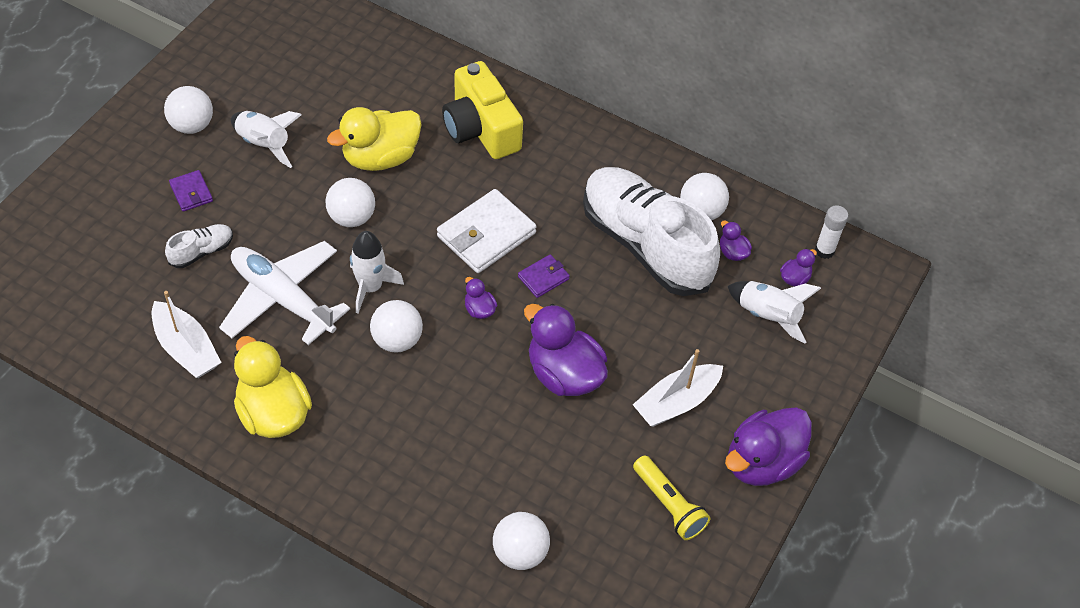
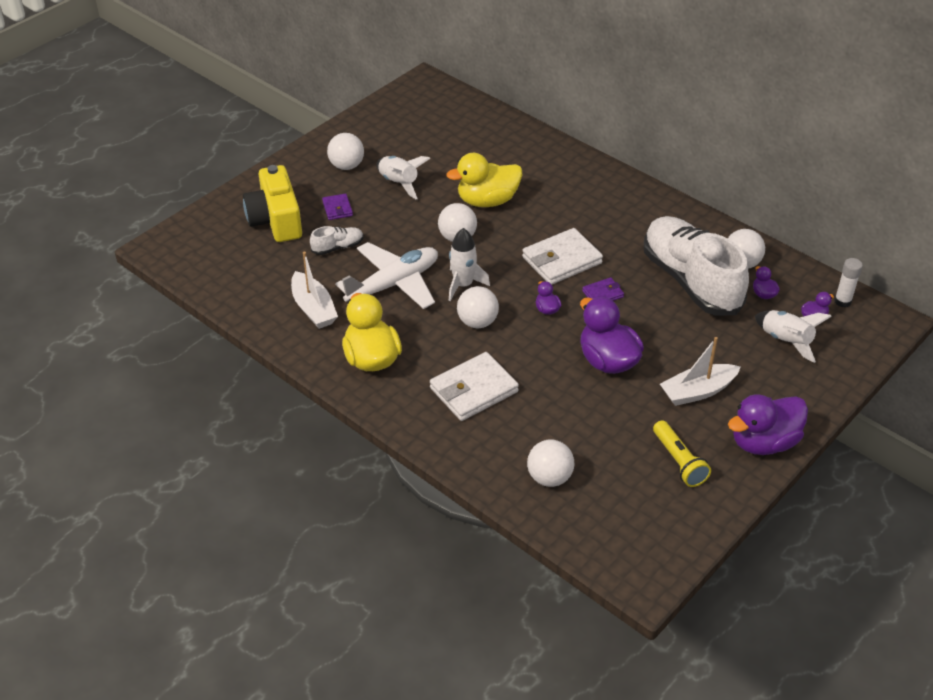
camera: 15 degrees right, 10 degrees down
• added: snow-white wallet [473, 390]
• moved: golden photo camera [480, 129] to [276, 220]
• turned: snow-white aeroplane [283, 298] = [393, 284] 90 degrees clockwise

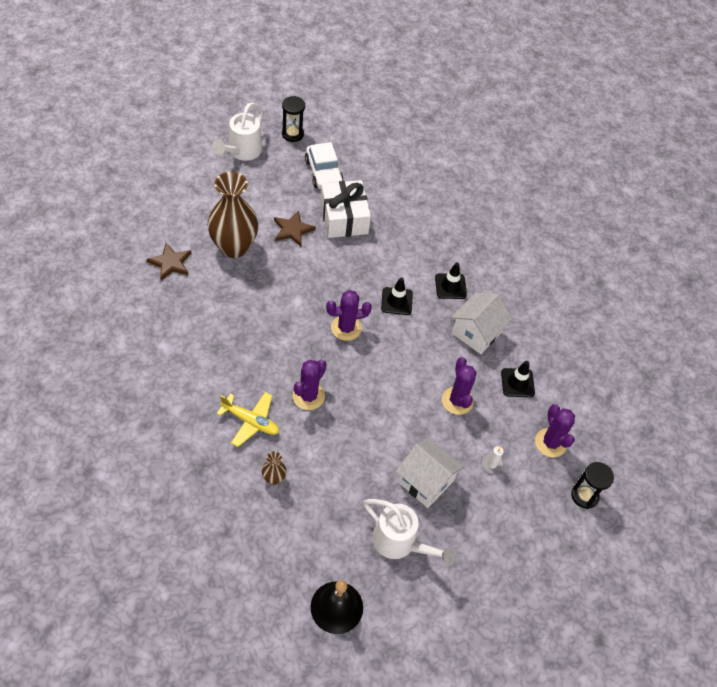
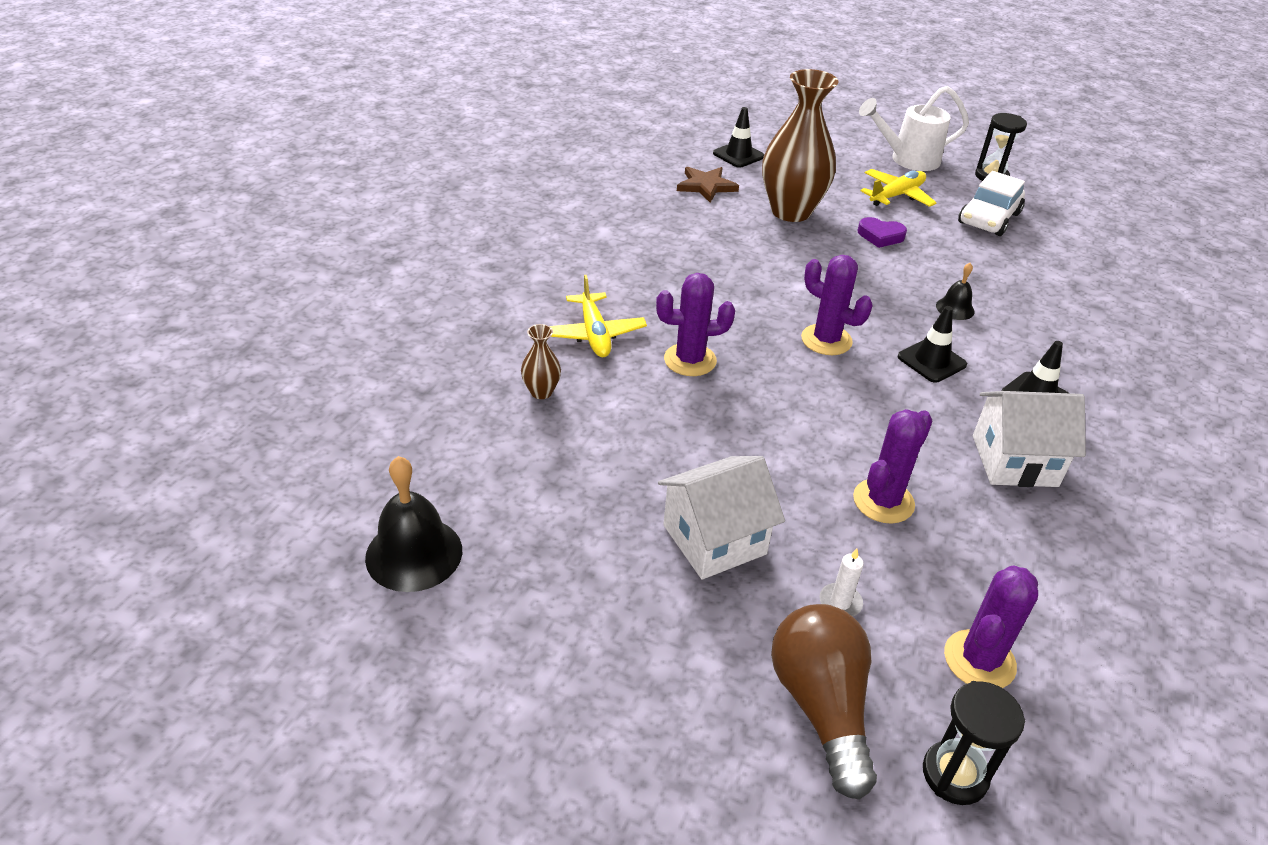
camera: 55 degrees right, 15 degrees down
• removed: snow-white wrapped gift [344, 218]
• removed: snow-white watering pot [400, 543]
• added: russet lightbulb [821, 706]
• added: golden aeroplane [896, 195]
• added: ebony bell [955, 308]
• moved: ebony safety cone [517, 383] to [738, 155]
• replaced: russet star [292, 230] to purple heart [880, 236]
• turned: snow-white house [425, 481] = [714, 539] 60 degrees clockwise

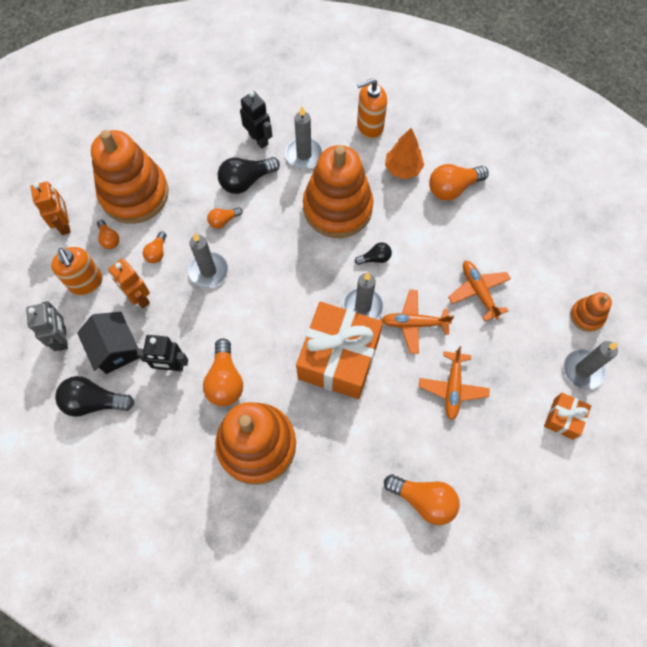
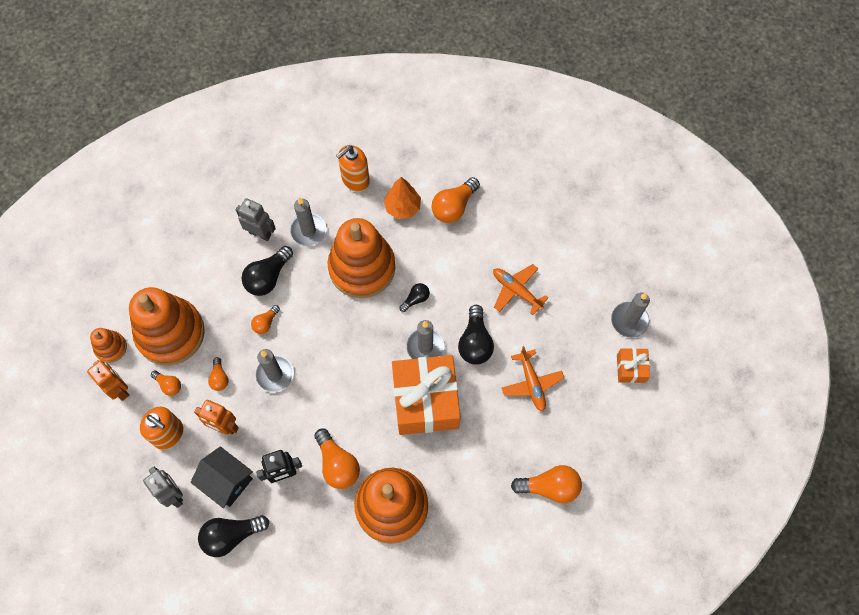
camera: 25 degrees left, 0 degrees up
• moved: orange ring stacker [587, 316] to [111, 347]
• replaced: orange aeroplane [414, 323] to ebony lightbulb [475, 342]
• recoloured: ebony toy robot [258, 139] to ash-grey toy robot [260, 233]

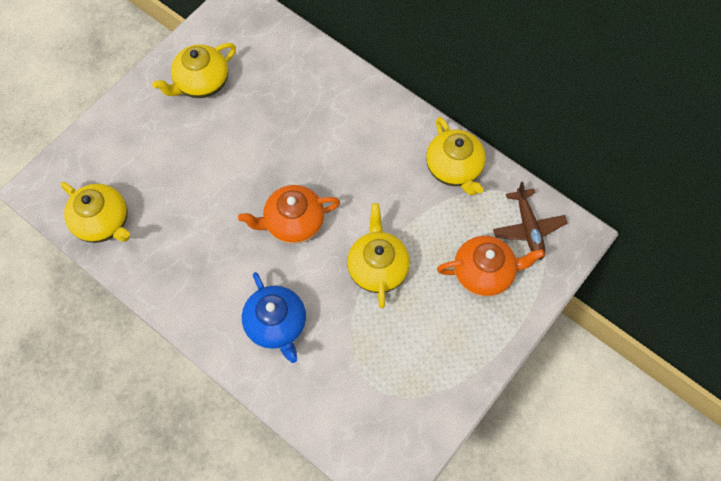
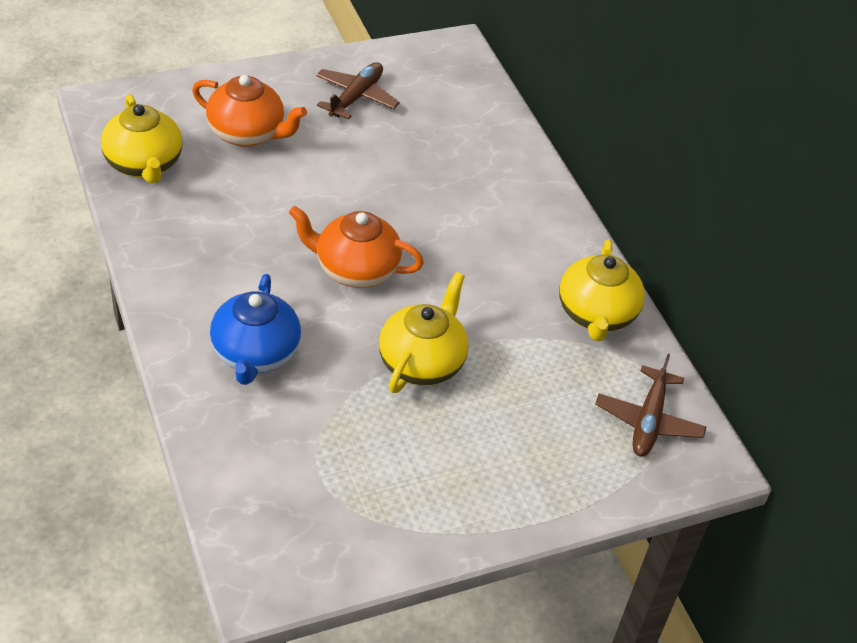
camera: 25 degrees right, 20 degrees down
• moved: orange tea pot [484, 273] to [247, 133]
• replaced: golden tea pot [201, 83] to russet aeroplane [356, 97]

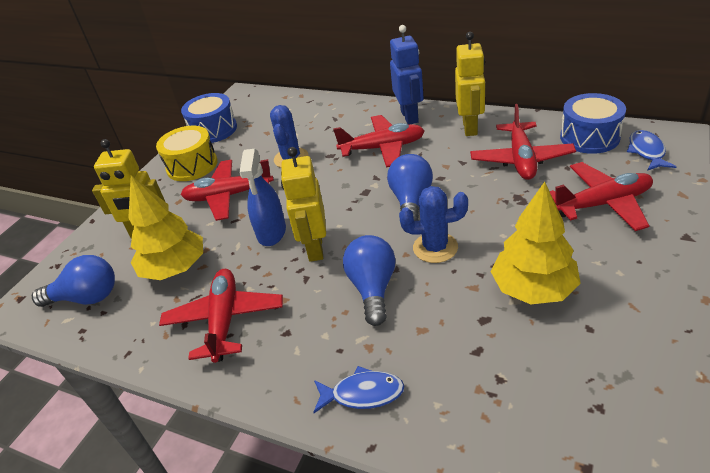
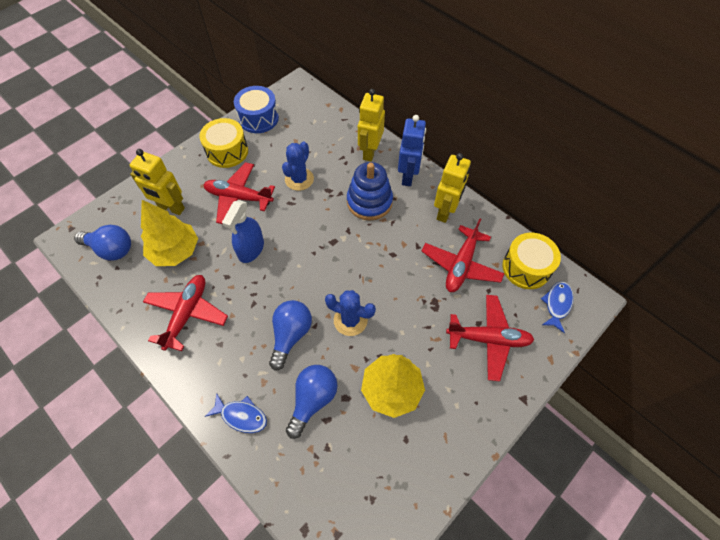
camera: 15 degrees right, 20 degrees up
• moved: golden toy robot [314, 248] to [370, 152]
• moved: cobalt lightbulb [411, 201] to [313, 400]
• replaced: crimson aeroplane [383, 148] to cobalt ring stacker [369, 202]
• recoloured: cobalt drum [589, 137] to golden drum [526, 268]

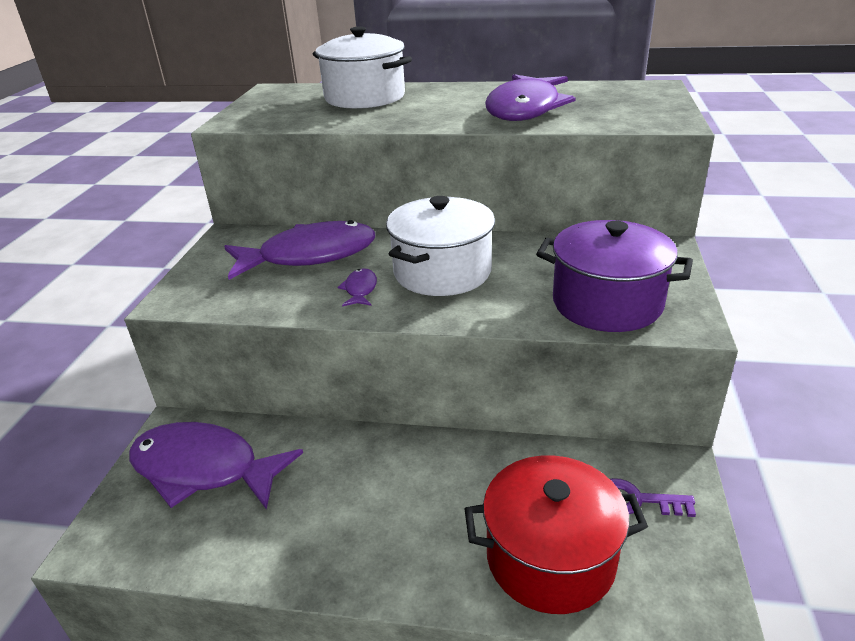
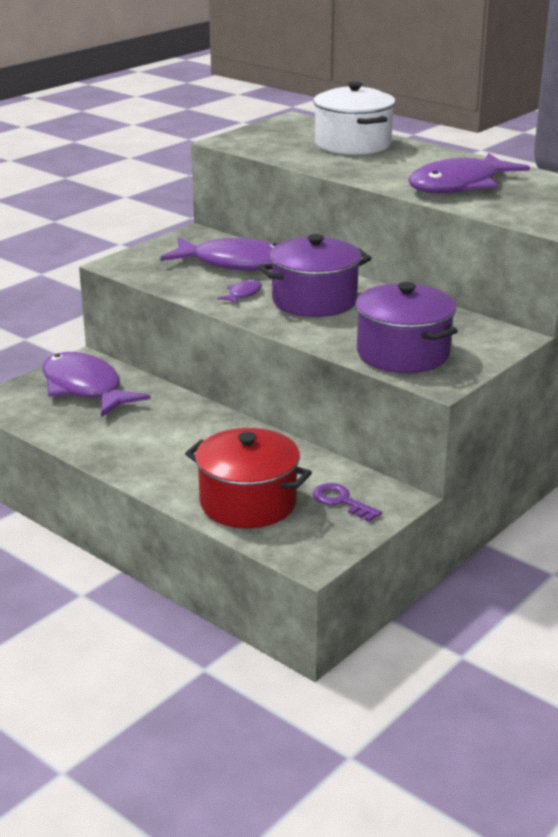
camera: 30 degrees right, 5 degrees down
• recoloured: snow-white pot [442, 272] to purple pot [314, 301]

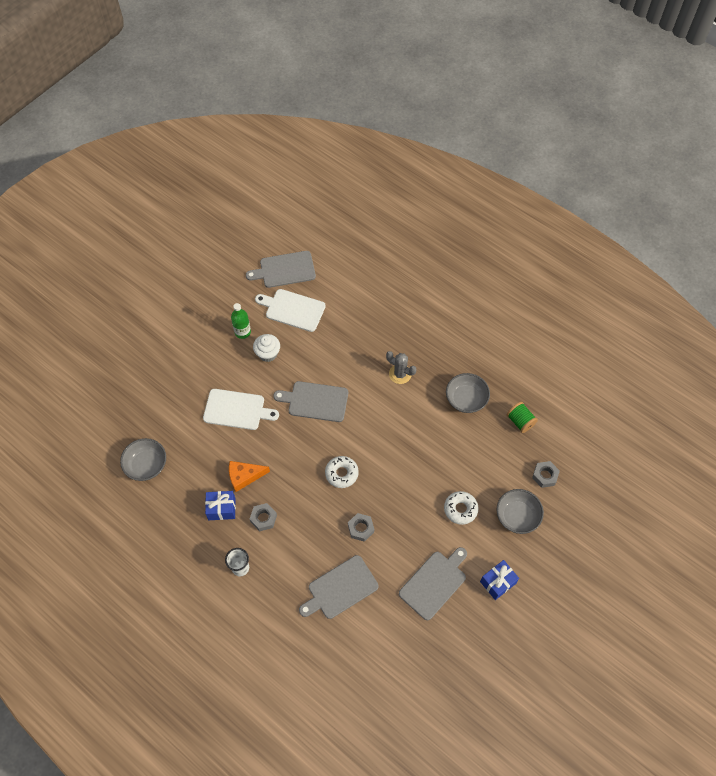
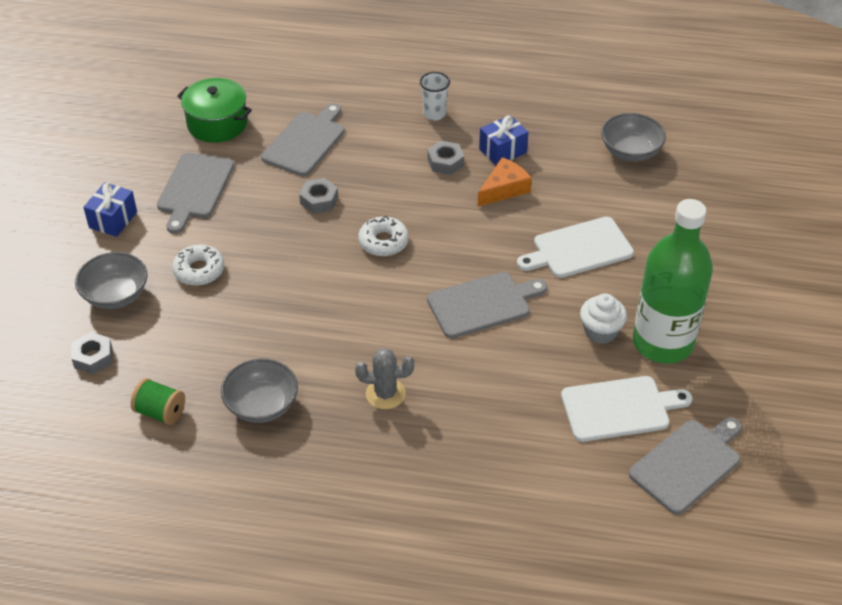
camera: 150 degrees right, 15 degrees down
• added: green pot [217, 123]
• resized: green flask [242, 332] = [662, 342] x2.17

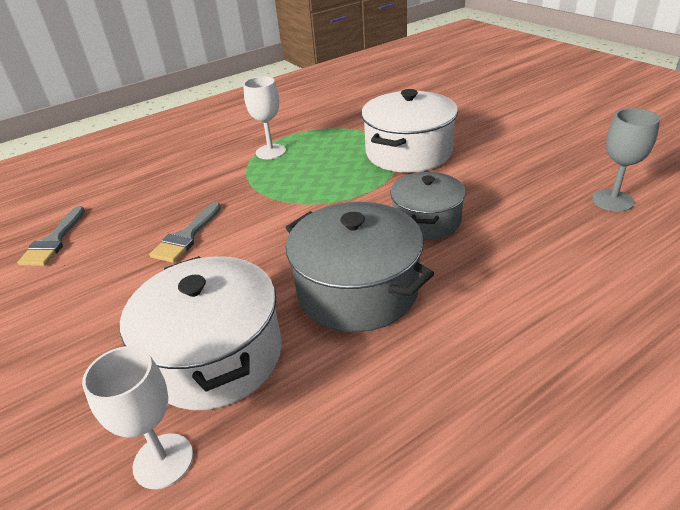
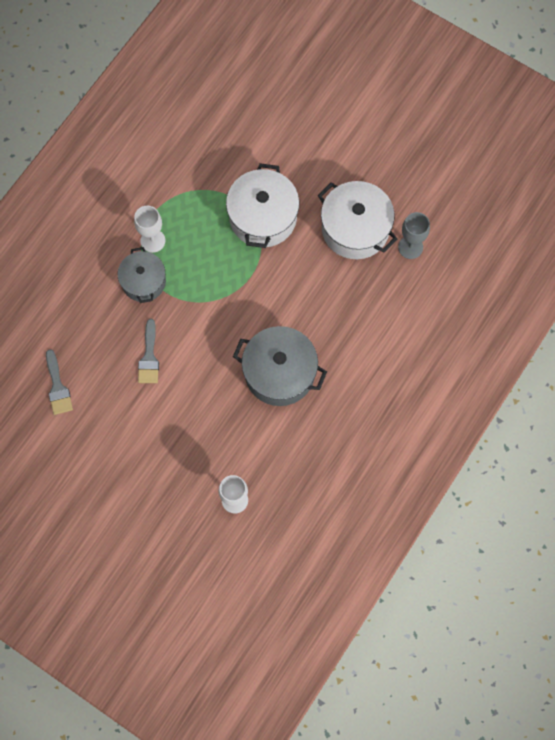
camera: 25 degrees left, 35 degrees up
• moved: snow-white pot [215, 356] to [355, 229]
• moved: ash-grey pot [426, 221] to [143, 281]

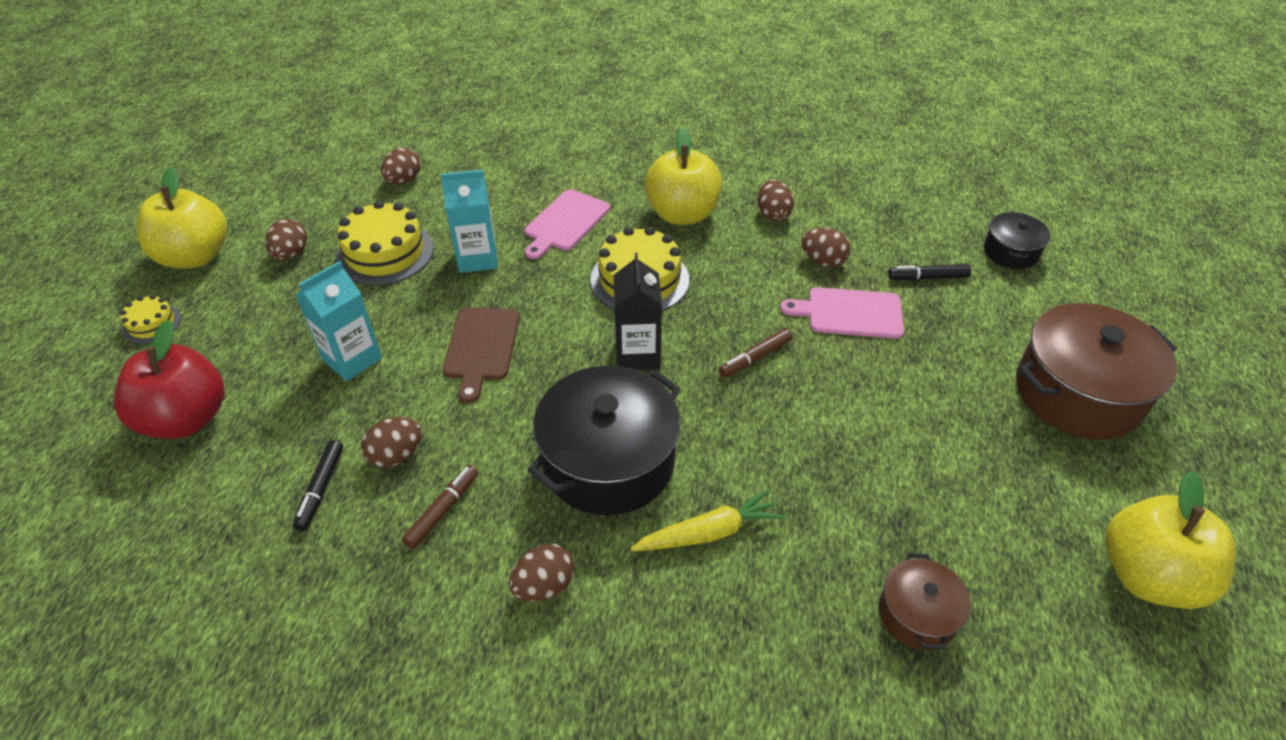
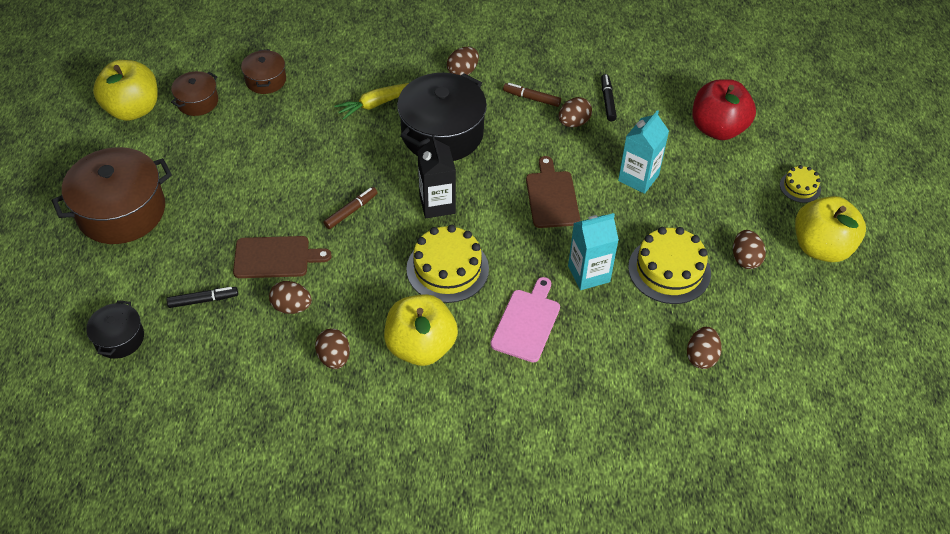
camera: 170 degrees right, 5 degrees up
• added: russet pot [197, 102]
• recoloured: rose-pink chopping board [850, 313] to russet chopping board [275, 257]
• turned: russet marker [443, 510] = [531, 98] 90 degrees clockwise

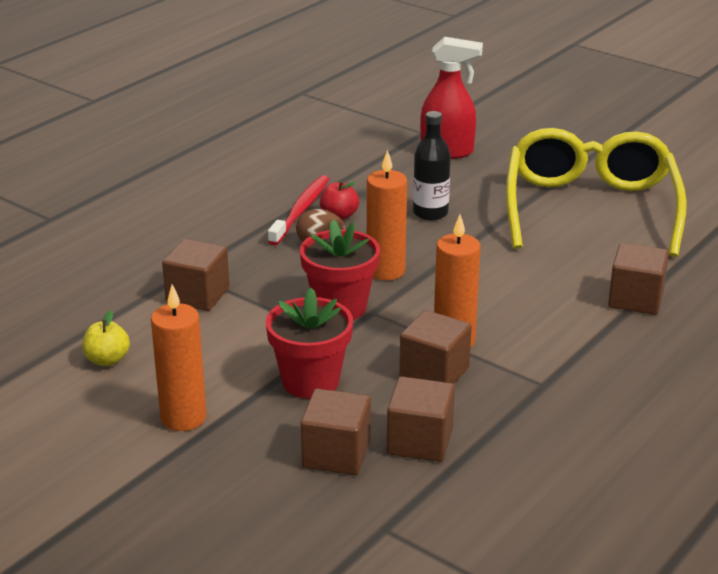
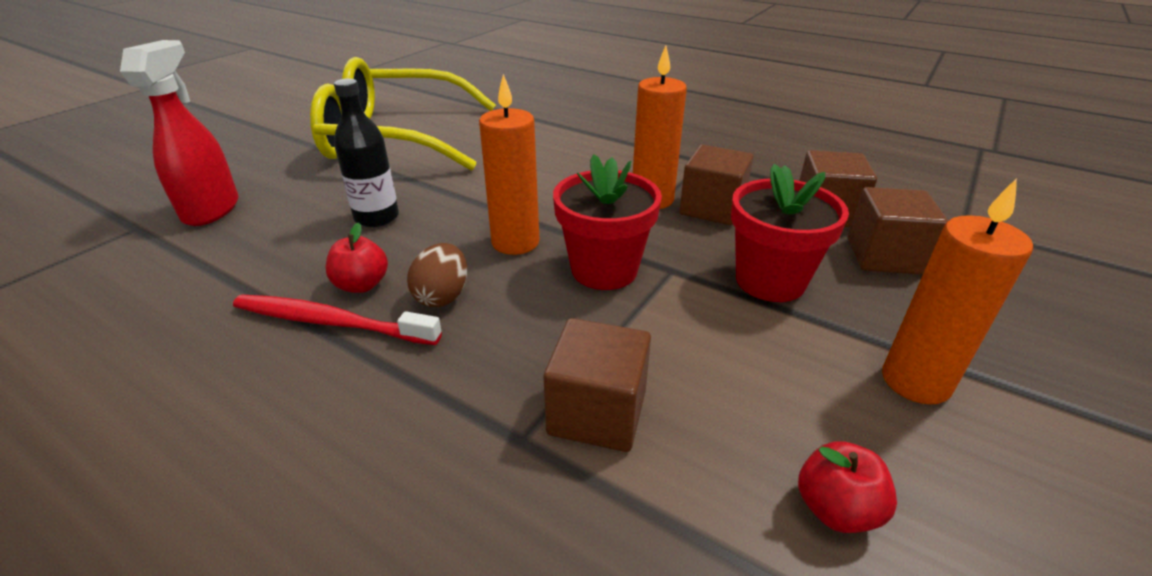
camera: 95 degrees left, 5 degrees up
• removed: russet cube [635, 299]
• recoloured: golden apple fruit [107, 360] to crimson apple fruit [836, 509]

